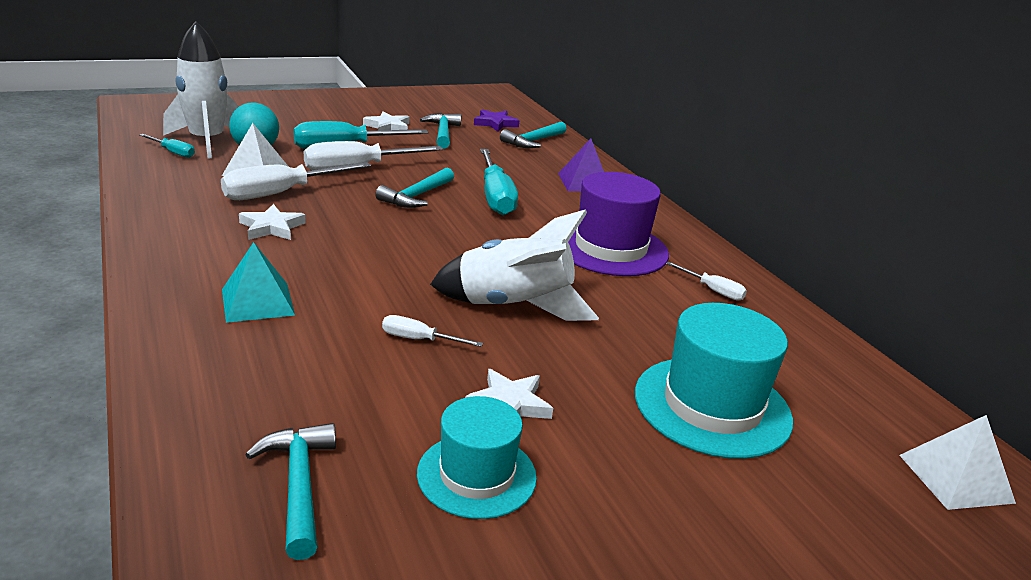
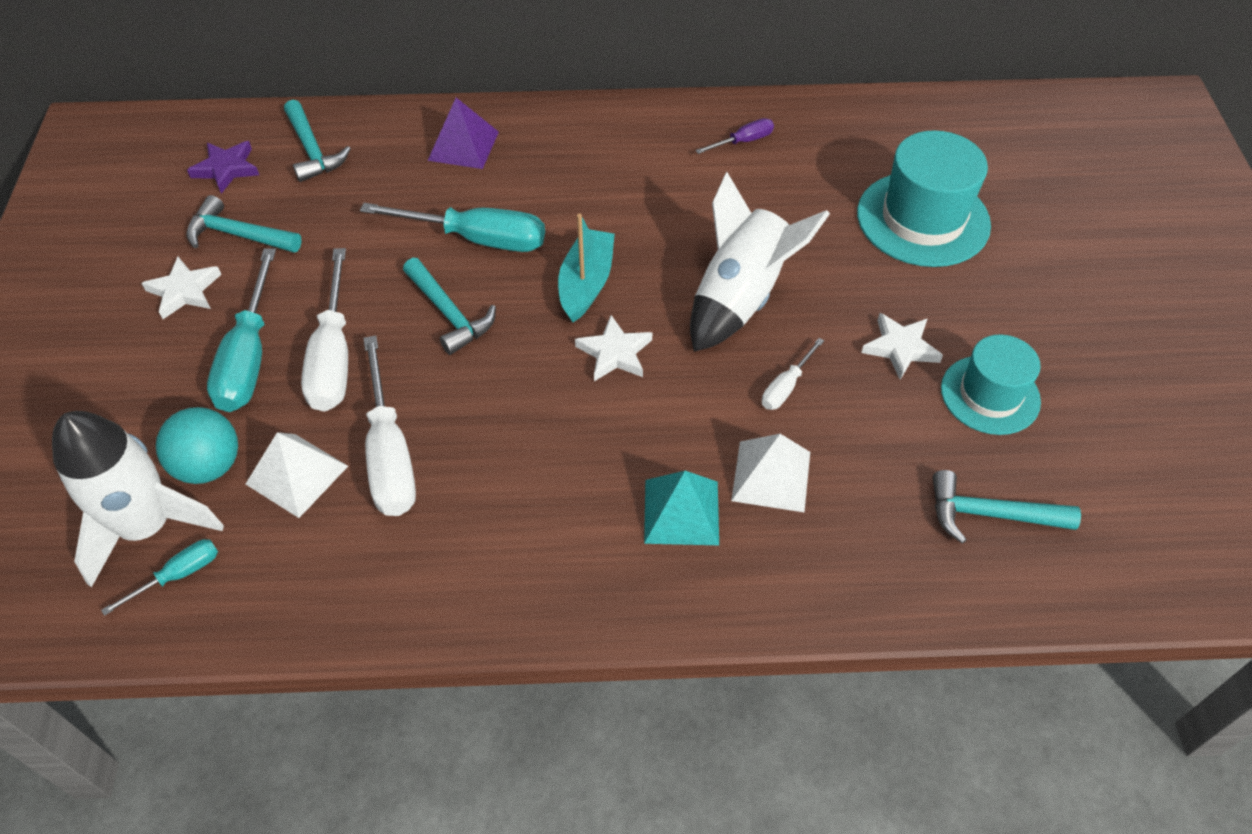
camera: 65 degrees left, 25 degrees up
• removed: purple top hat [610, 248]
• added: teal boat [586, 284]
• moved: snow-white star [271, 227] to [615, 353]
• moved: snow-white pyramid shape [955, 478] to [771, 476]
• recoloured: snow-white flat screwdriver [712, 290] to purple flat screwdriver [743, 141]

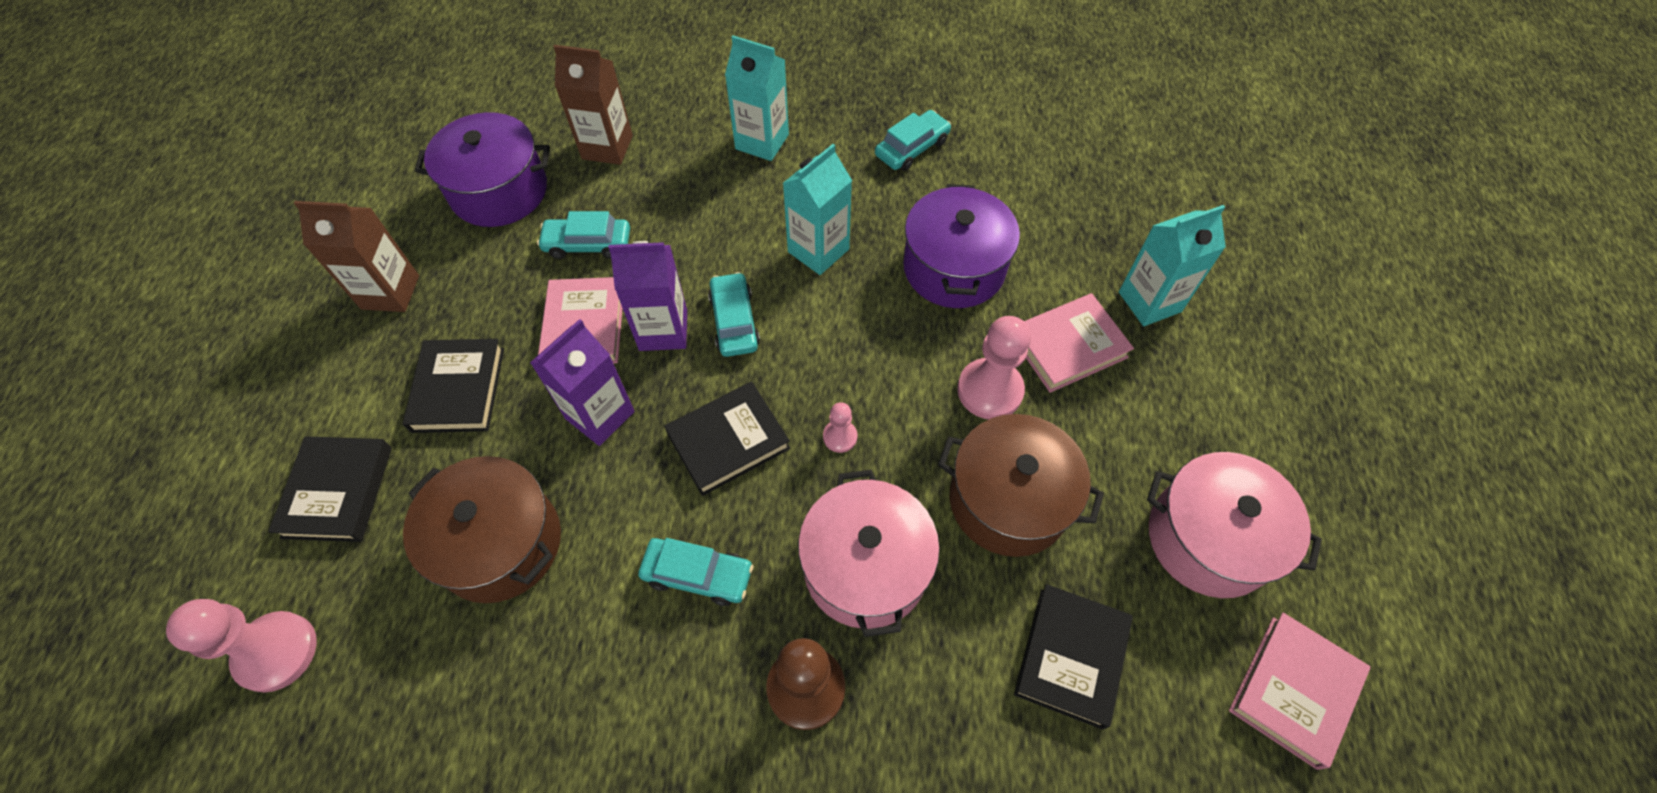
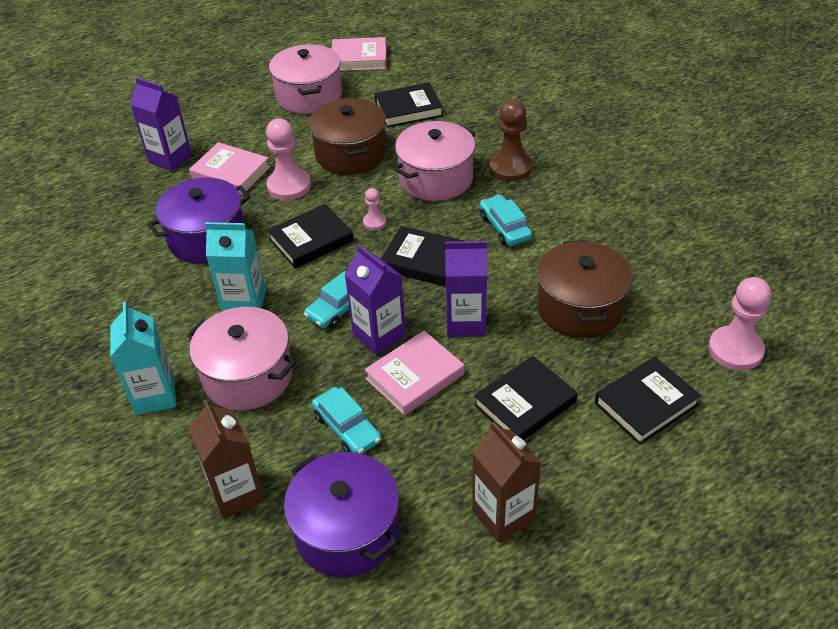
camera: 125 degrees left, 15 degrees down
• removed: teal car [912, 148]
• added: rose-pink pot [248, 376]
• added: ebony hardcover [311, 240]
• recoloured: teal juice carton [1149, 302] to purple juice carton [170, 159]

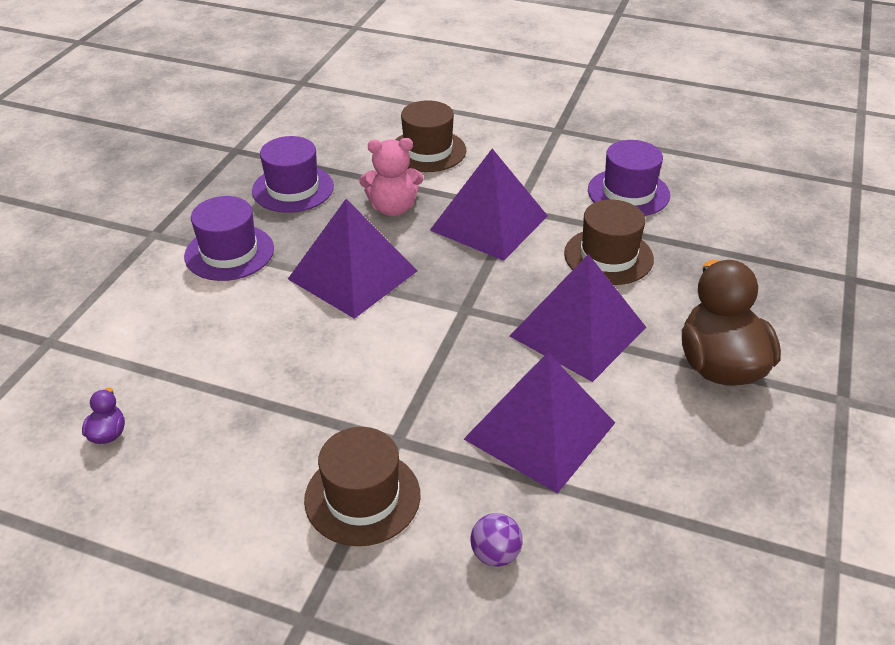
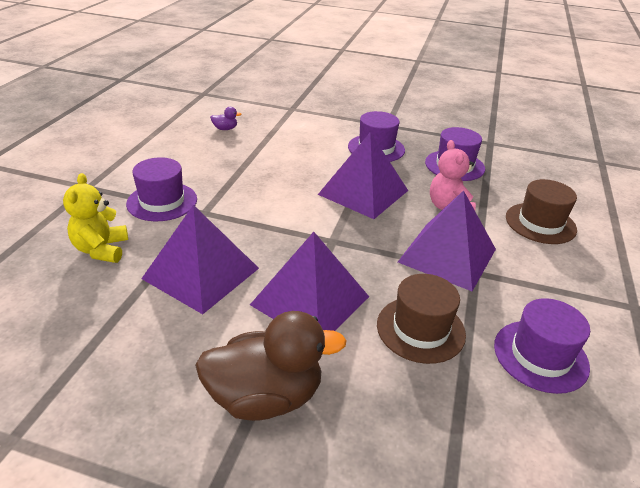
camera: 85 degrees right, 5 degrees down
• replaced: purple play ball [495, 554] to golden teddy [101, 249]
• recoloured: russet top hat [362, 497] to purple top hat [162, 201]

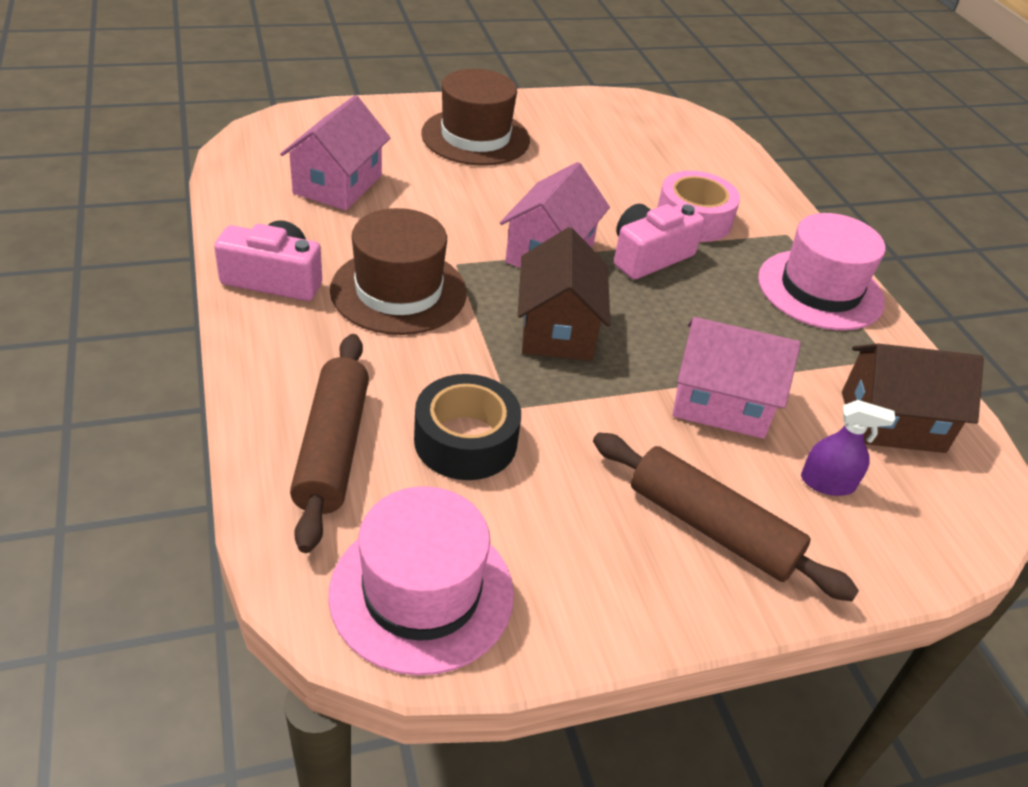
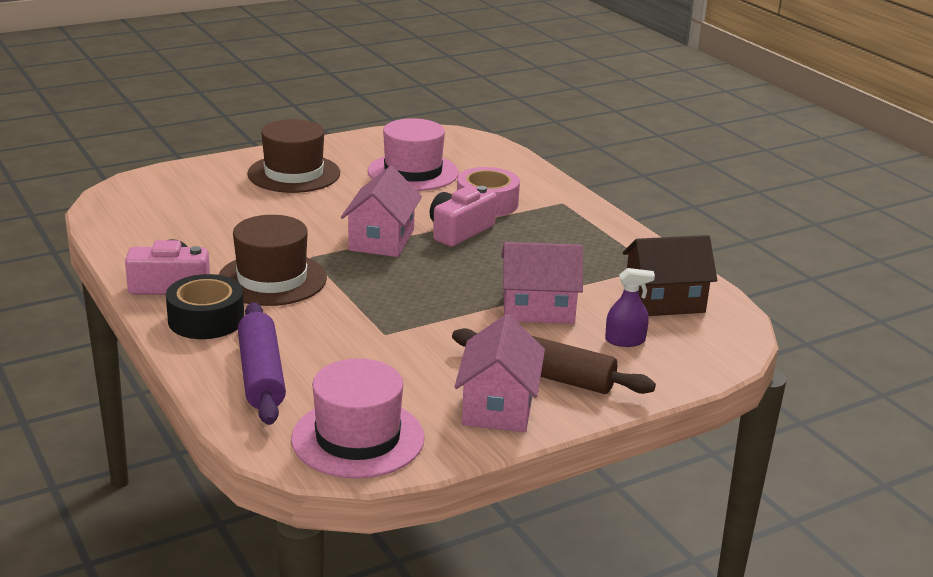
camera: 10 degrees left, 15 degrees down
• removed: russet house [557, 329]
• moved: rose-pink house [338, 184] to [498, 407]
• moved: ebony tape [465, 441] to [206, 319]
• moved: rose-pink top hat [820, 290] to [413, 172]
• recoloured: russet pastry roller [333, 449] to purple pastry roller [261, 375]

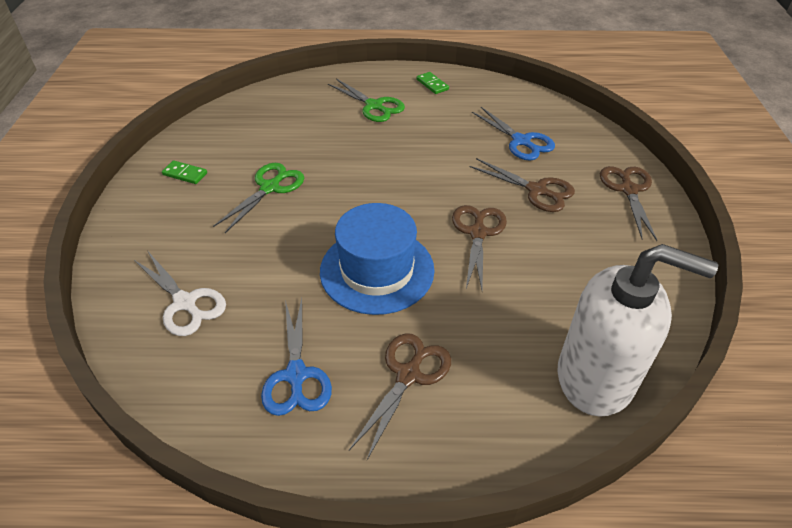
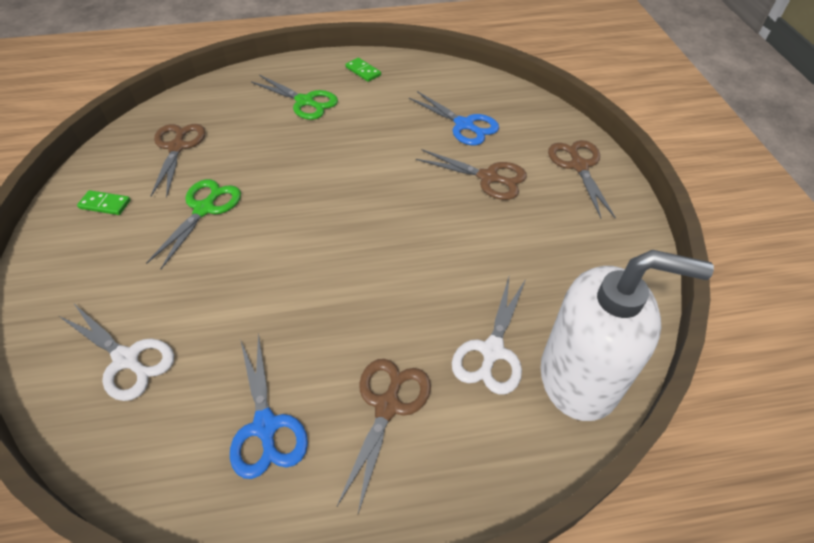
camera: 10 degrees left, 5 degrees up
• removed: cobalt top hat [377, 270]
• added: snow-white scissors [492, 351]
• moved: russet scissors [478, 233] to [177, 147]

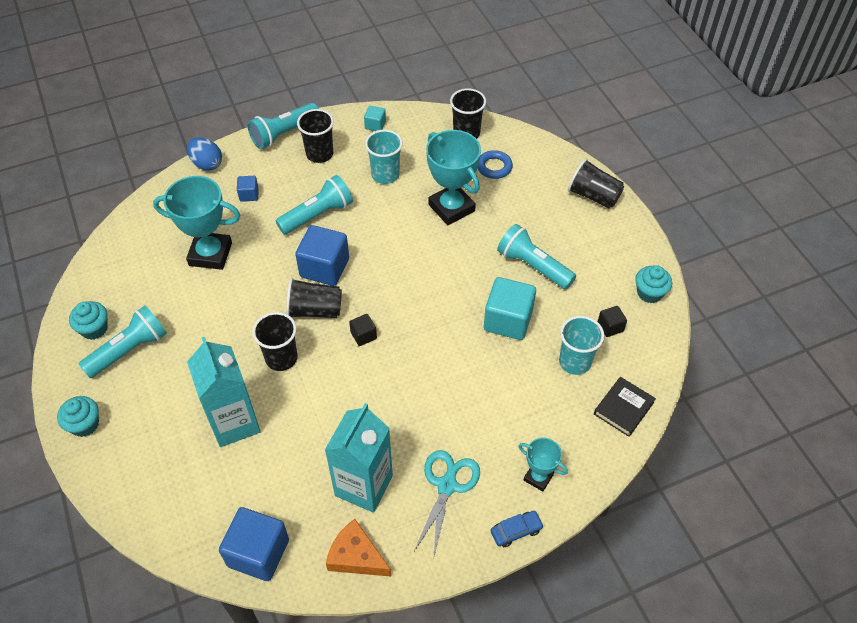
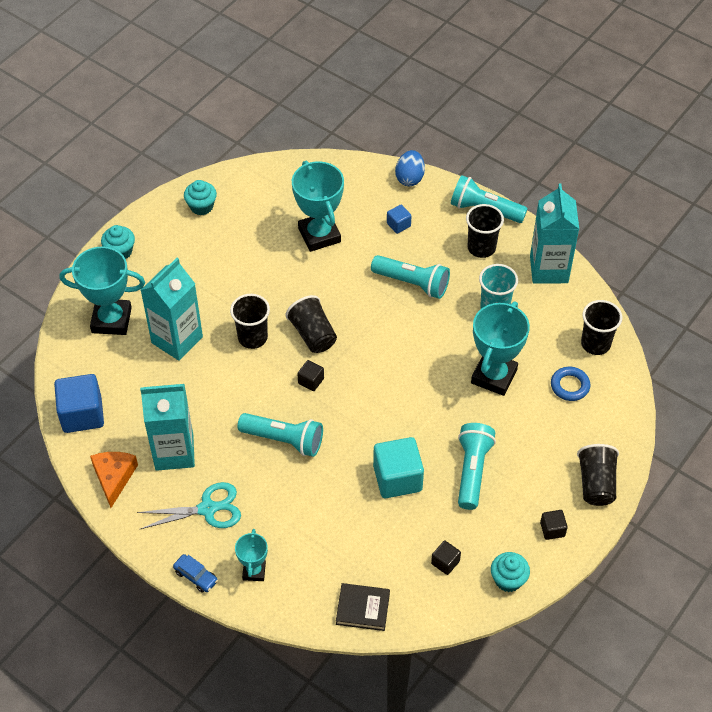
camera: 60 degrees right, 0 degrees up
• removed: cobalt cube [324, 268]
• removed: teal cup [575, 362]
• added: teal trophy [111, 320]
• added: ebony cube [552, 529]
• moved: teal pocket torch [129, 350] to [284, 440]
• replaced: teal cube [375, 125] to teal juice carton [549, 269]

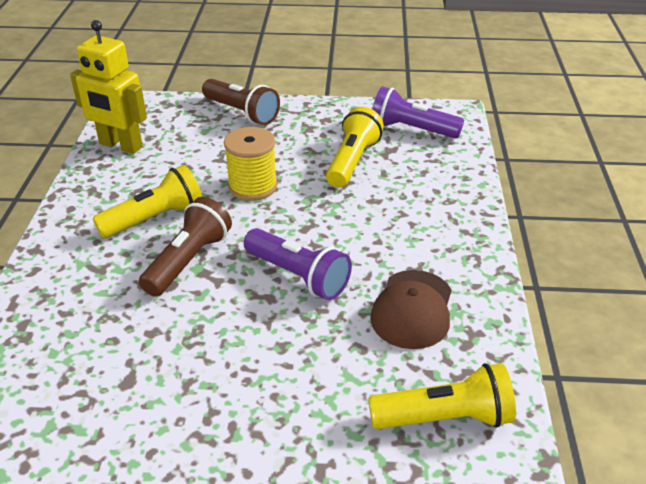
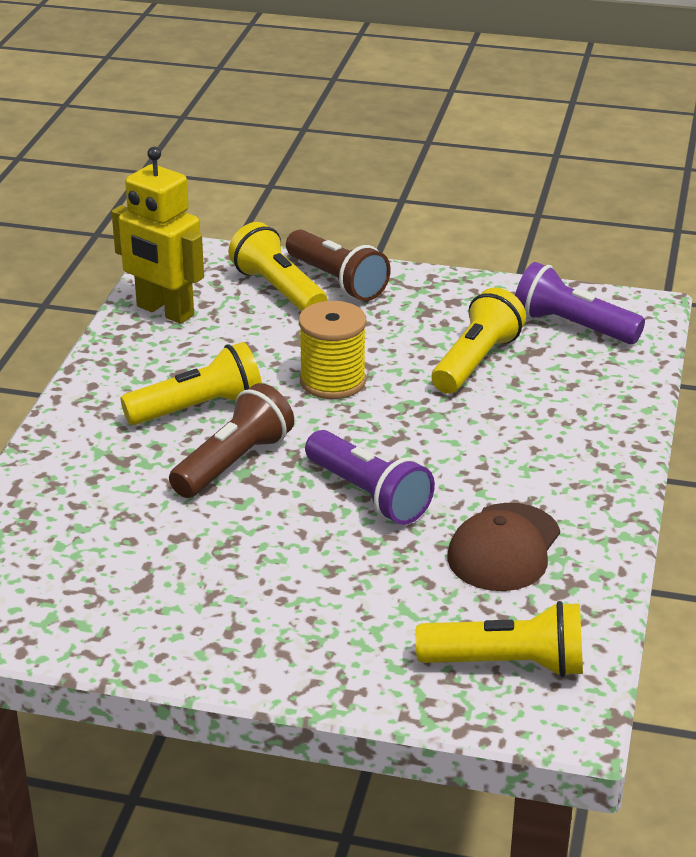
camera: 10 degrees right, 5 degrees down
• added: golden pocket torch [278, 290]

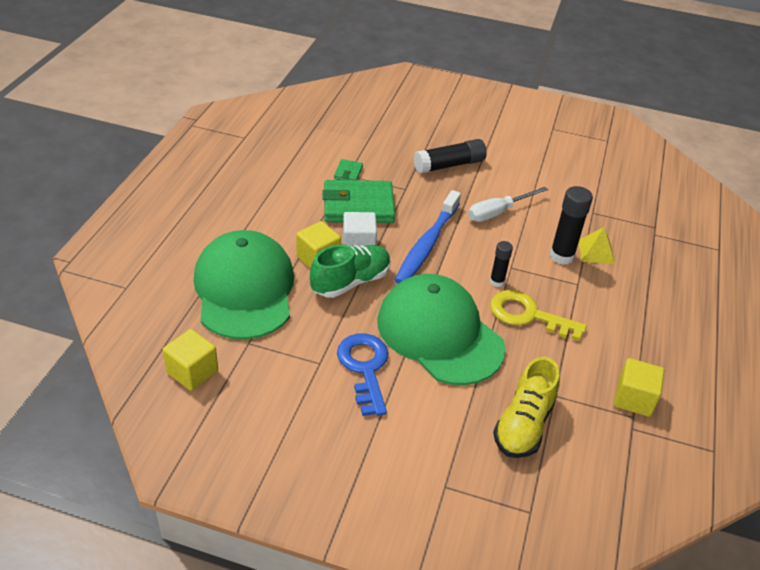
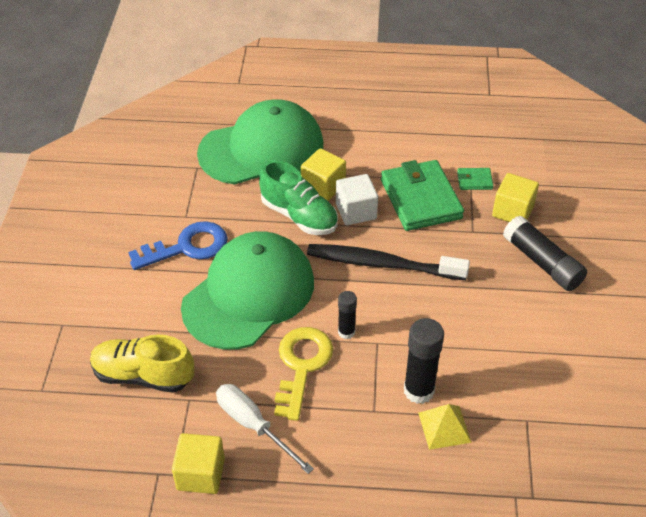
camera: 80 degrees right, 5 degrees up
• moved: golden cube [192, 372] to [512, 211]
• moved: snow-white flat screwdriver [498, 212] to [253, 425]
• recoloured: cobalt dental brush [427, 245] to ebony dental brush [382, 264]

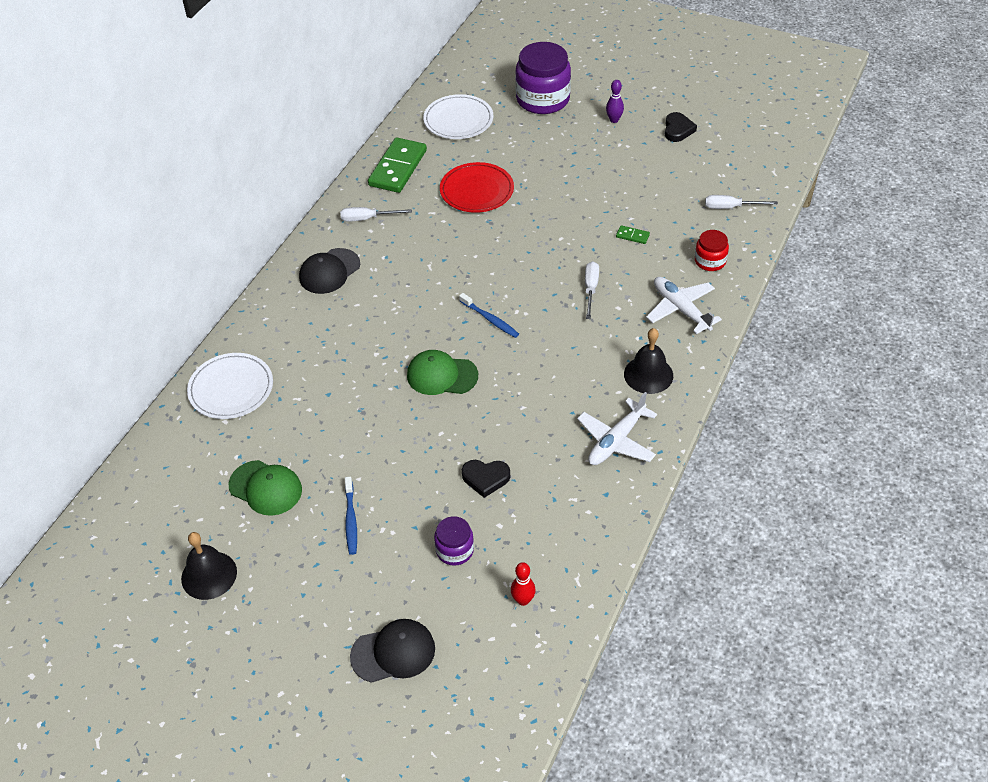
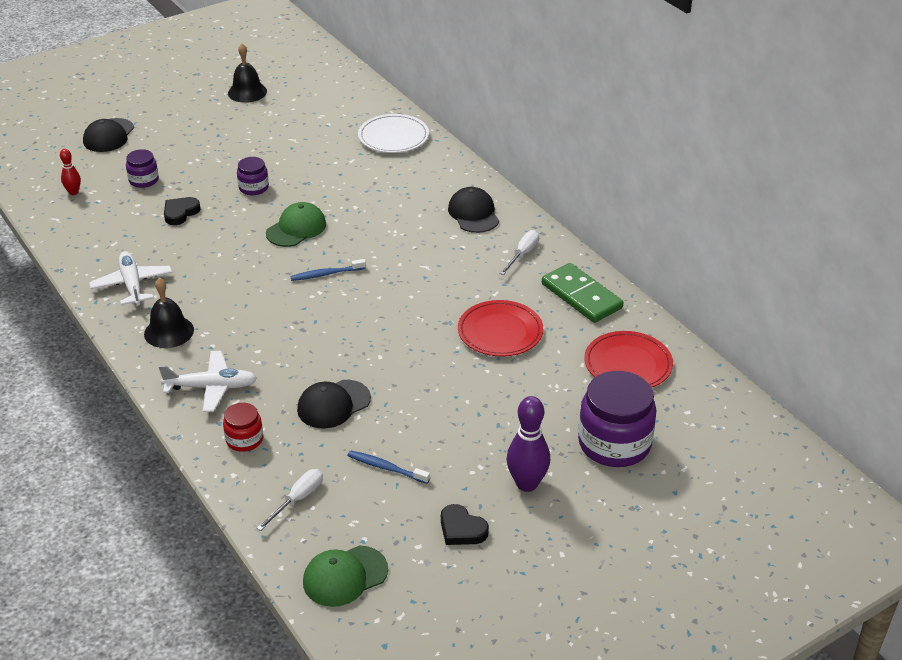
camera: 120 degrees right, 10 degrees down
• removed: snow-white flat screwdriver [590, 289]
• added: purple preserve jar [253, 188]
• moved: green cap [266, 488] to [344, 576]
• moved: cobalt dental brush [351, 520] to [386, 468]
• replaced: green domino [632, 236] to ebony cap [333, 404]
• recoloured: snow-white dinner plate [458, 120] to crimson dinner plate [628, 364]
• resized: purple bowling pin [614, 120] = [527, 484] x1.78

